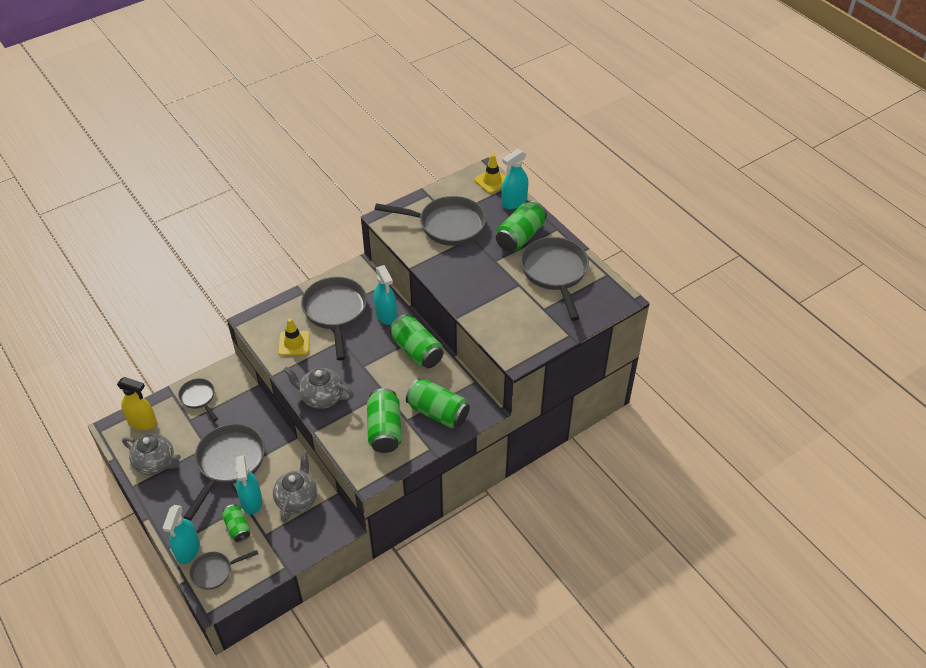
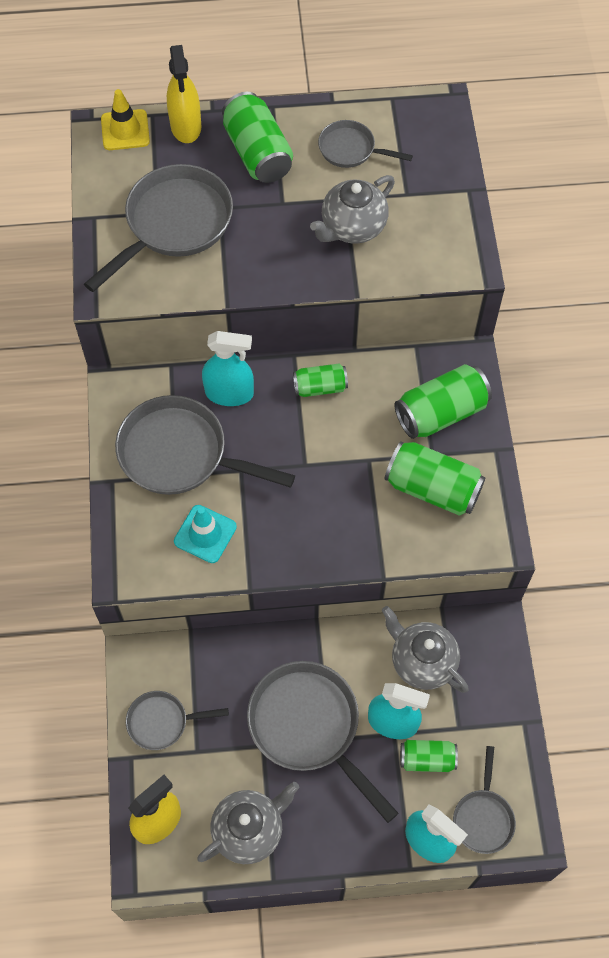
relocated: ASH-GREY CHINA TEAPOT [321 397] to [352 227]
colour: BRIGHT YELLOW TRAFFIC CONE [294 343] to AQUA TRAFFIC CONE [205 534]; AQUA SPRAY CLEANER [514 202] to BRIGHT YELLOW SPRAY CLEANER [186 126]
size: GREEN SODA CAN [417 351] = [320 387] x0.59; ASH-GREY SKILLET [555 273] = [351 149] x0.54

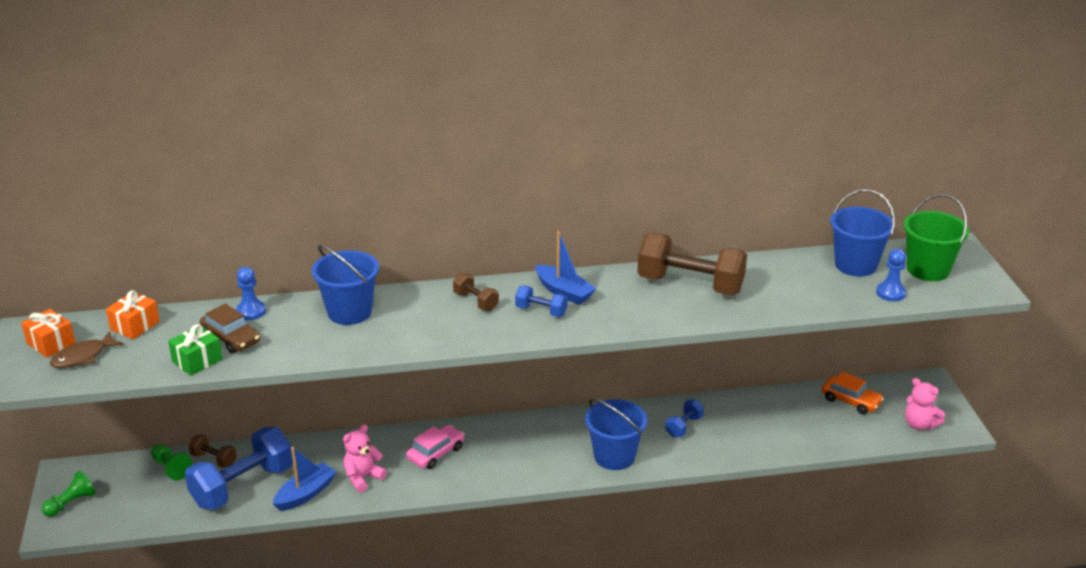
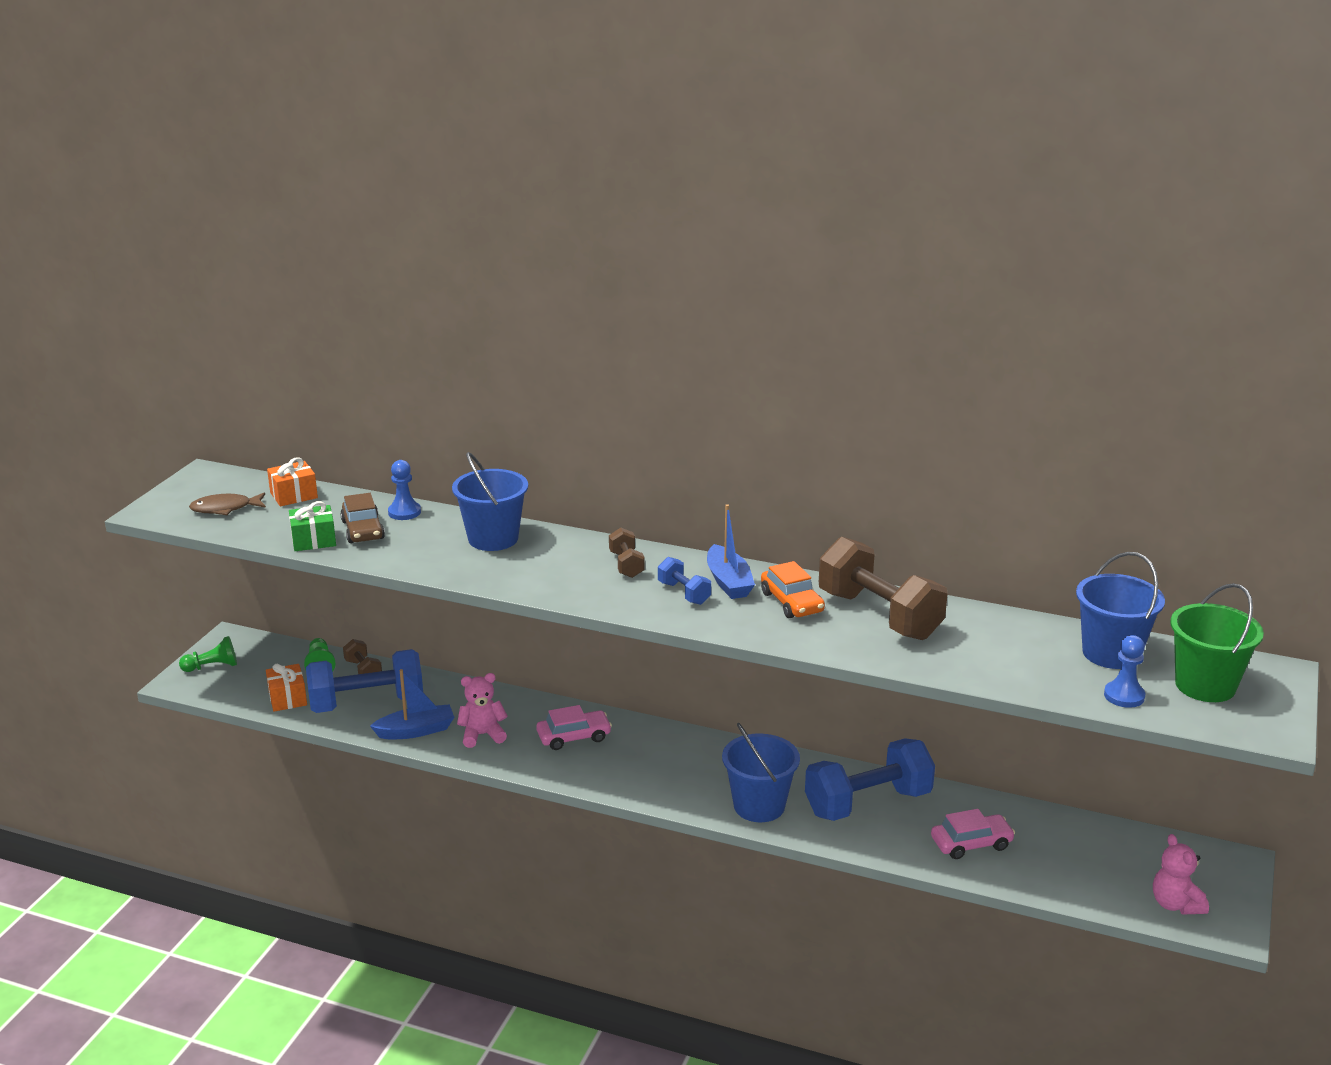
appeared: PINK CAR [971 843]
relocated: ORANGE WRAPPED GIFT [51 343] to [287 698]; ORANGE CAR [851 401] to [792 602]
size: ROYAL BLUE FREE WEIGHT [684 426] = [868 803] x2.12

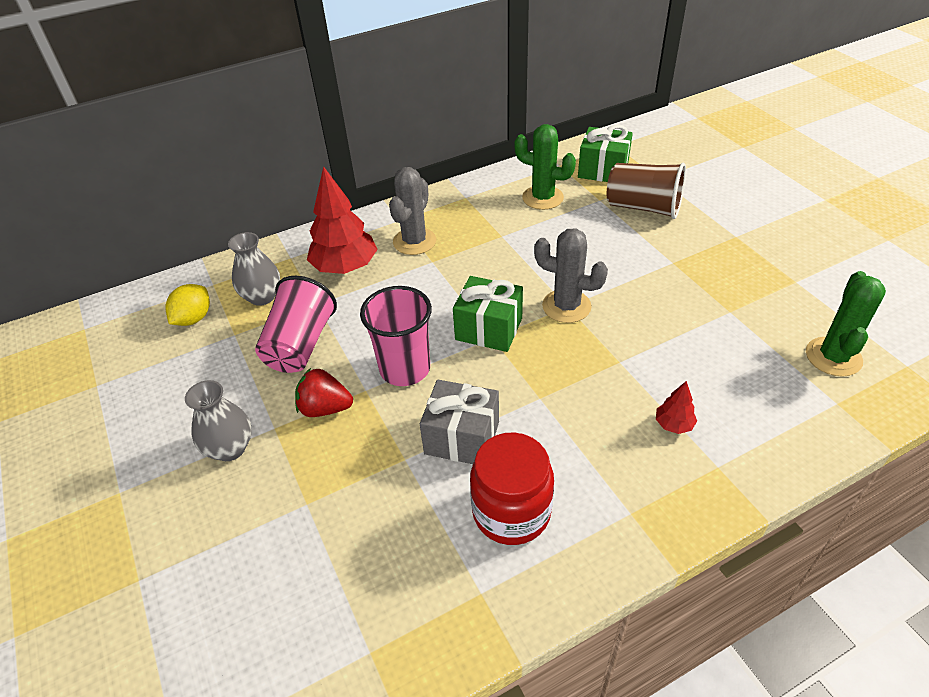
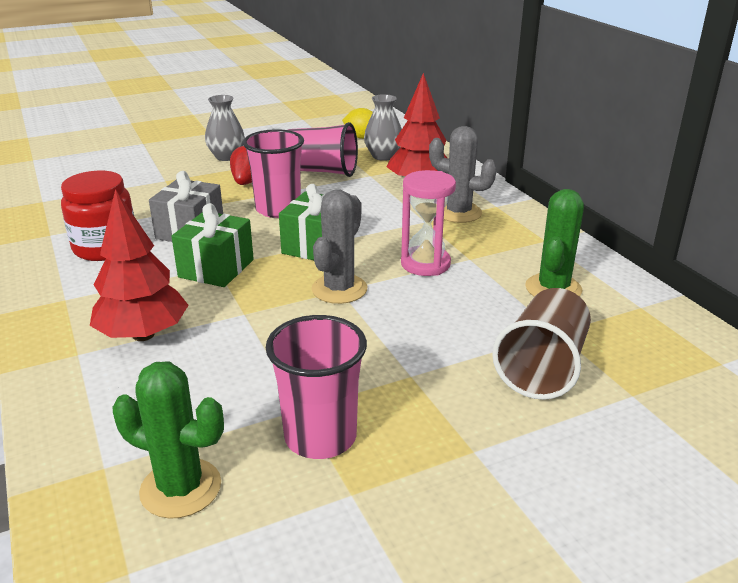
appeared: PINK TUMBLER [320 437]; PINK SANDGLASS [425 264]
relocated: GREEN WRAPPED GIFT [603 170] to [216 268]
size: RED TOY TREE [673 424] = [143 335] x2.18

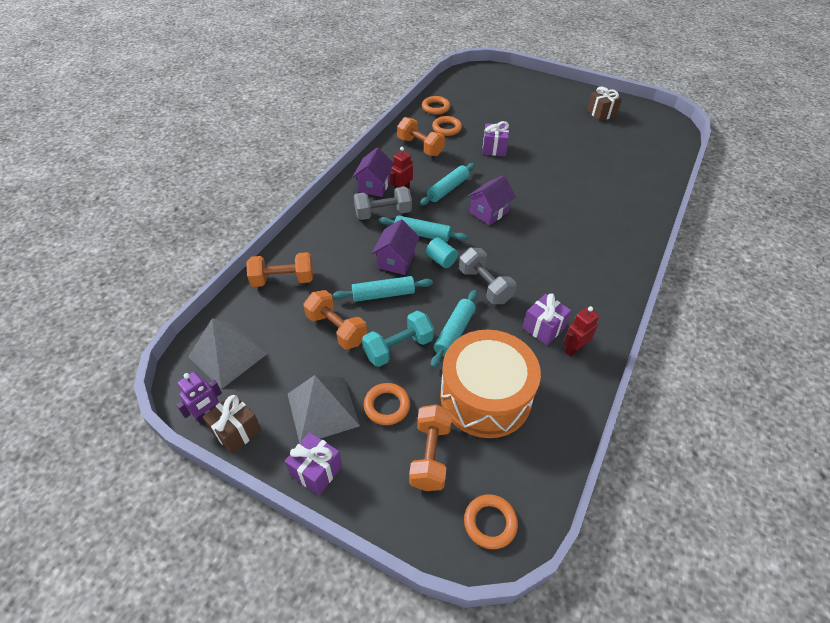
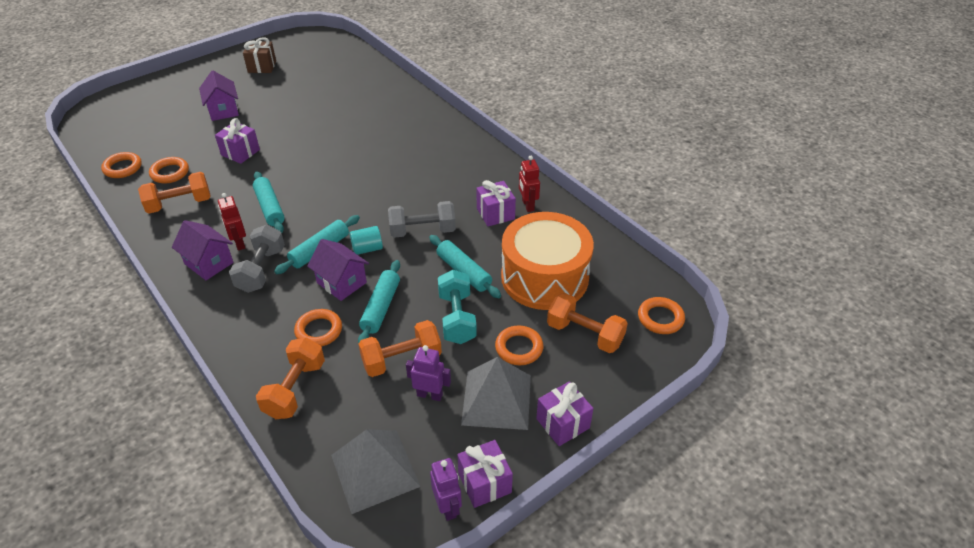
appeared: ORANGE RING [319 330]; PURPLE ROBOT [430 395]
relocated: PURPLE TOY HOUSE [489 212] to [223 110]
colour: BROWN WRAPPED GIFT [236 431] to PURPLE WRAPPED GIFT [484 483]

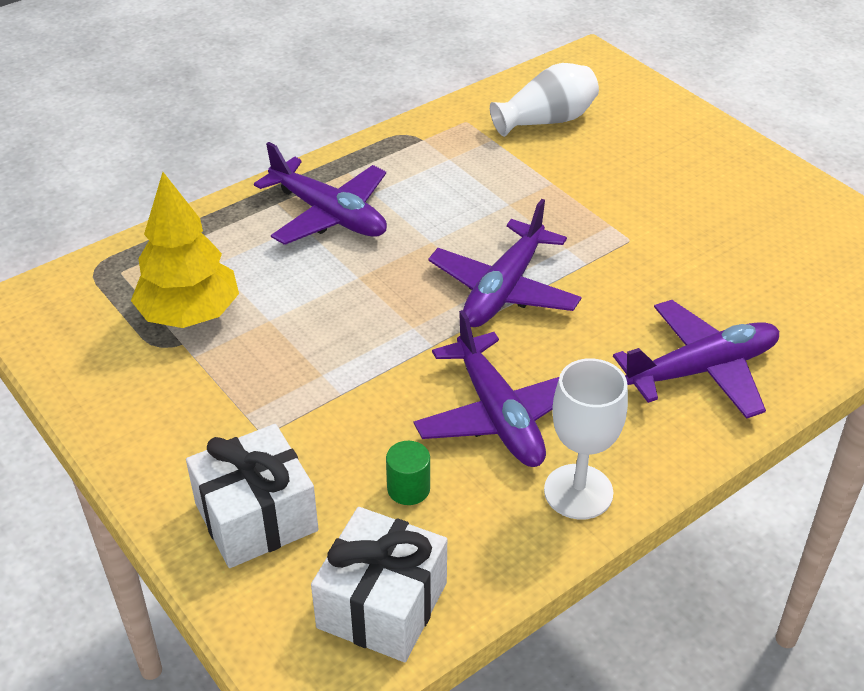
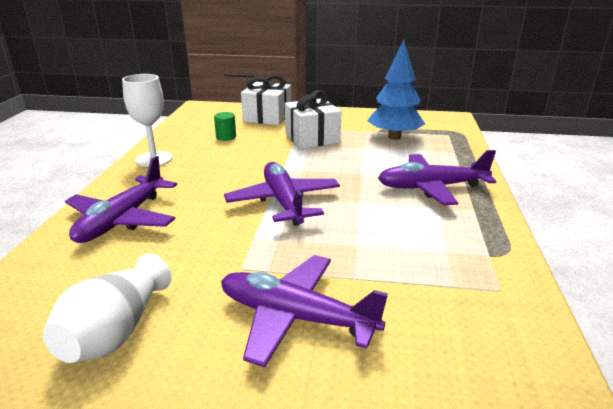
relocated: WHITE WRAPPED GIFT [382 605] to [312 138]; PURPLE AEROPLANE [498 415] to [295 317]; WHITE FLOWER VASE [547 120] to [115 331]
colour: BRIGHT YELLOW TOY TREE [190 315] to ROYAL BLUE TOY TREE [394 137]

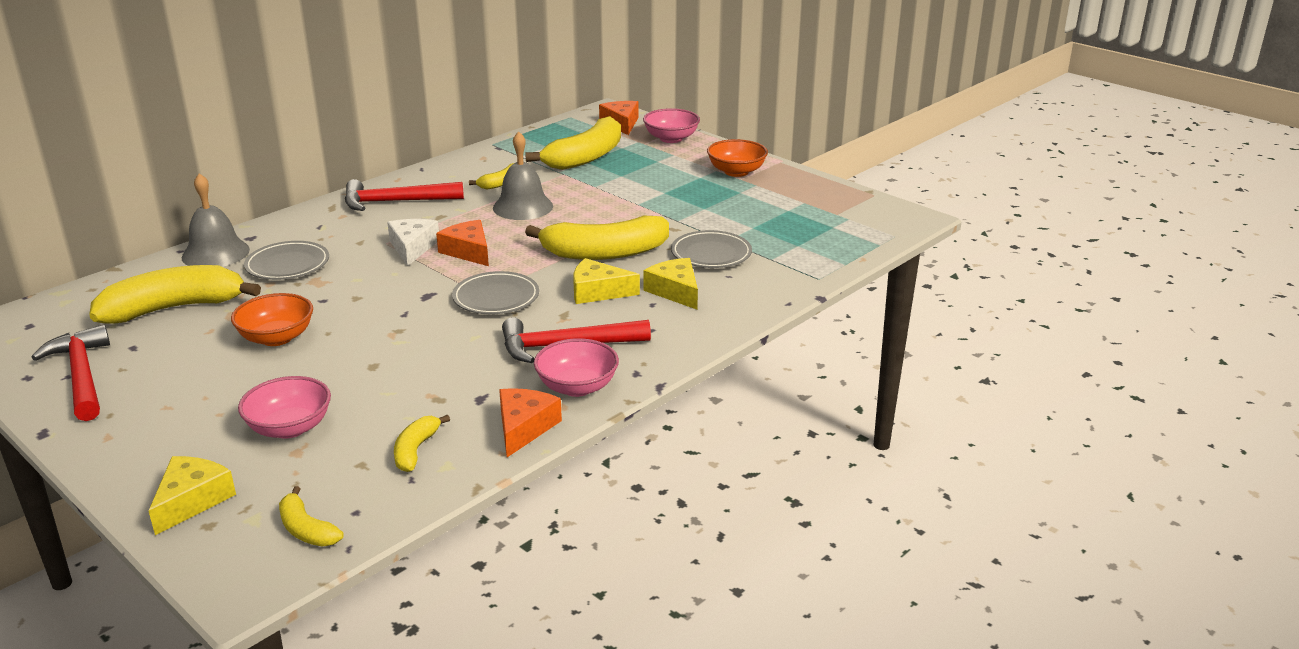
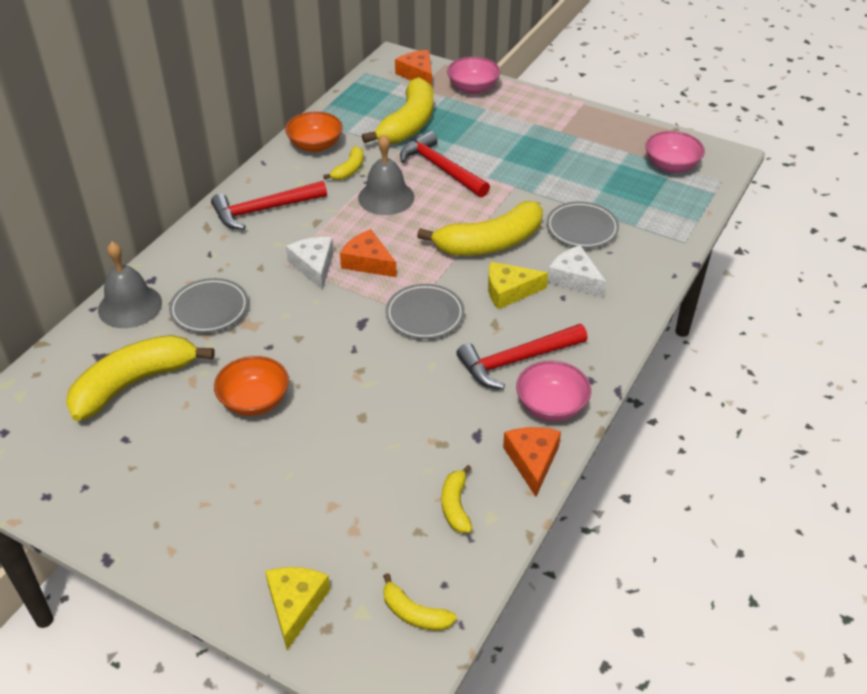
relocated: RED CLAW HAMMER [81 376] to [441 168]; PINK SERVING BOWL [289 428] to [671 165]; ORANGE SERVING BOWL [736 172] to [315 145]
colour: BRIGHT YELLOW CHEESE WEDGE [675 291] to WHITE CHEESE WEDGE [574 278]

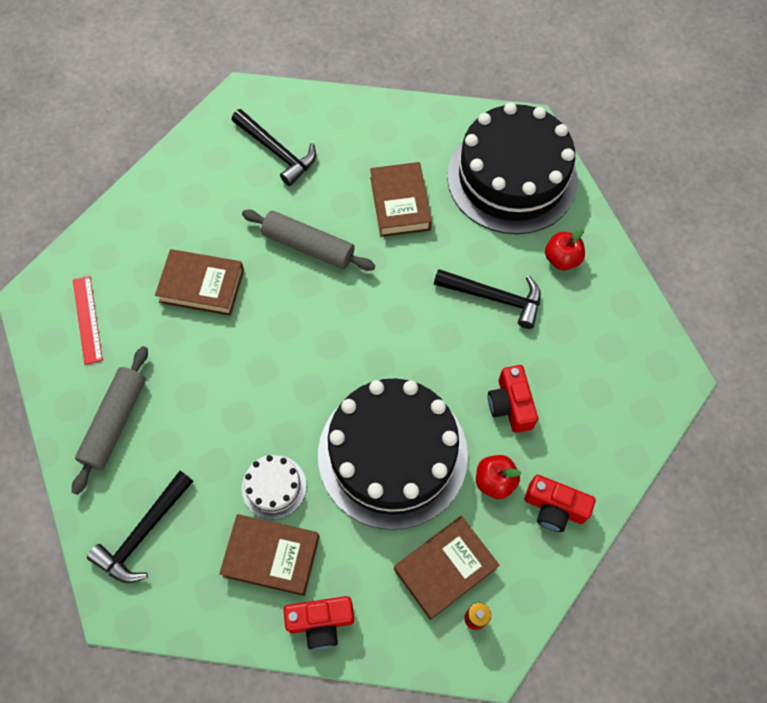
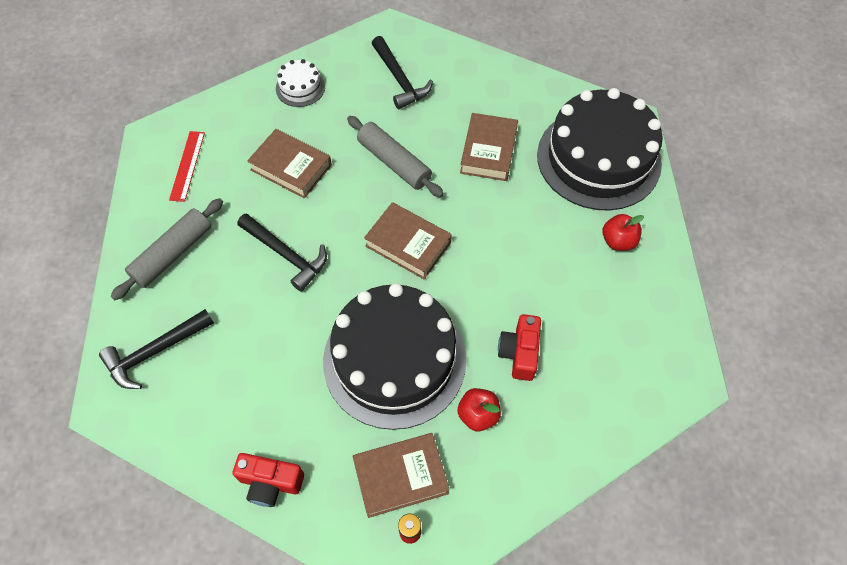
missing: RED COMPACT CAMERA [554 508]
relocated: BROWN HARDCOVER [271 556] to [408 244]; WHITE LAYER CAKE [274 487] to [300 87]; JET-BLACK CLAW HAMMER [494 298] to [286 255]

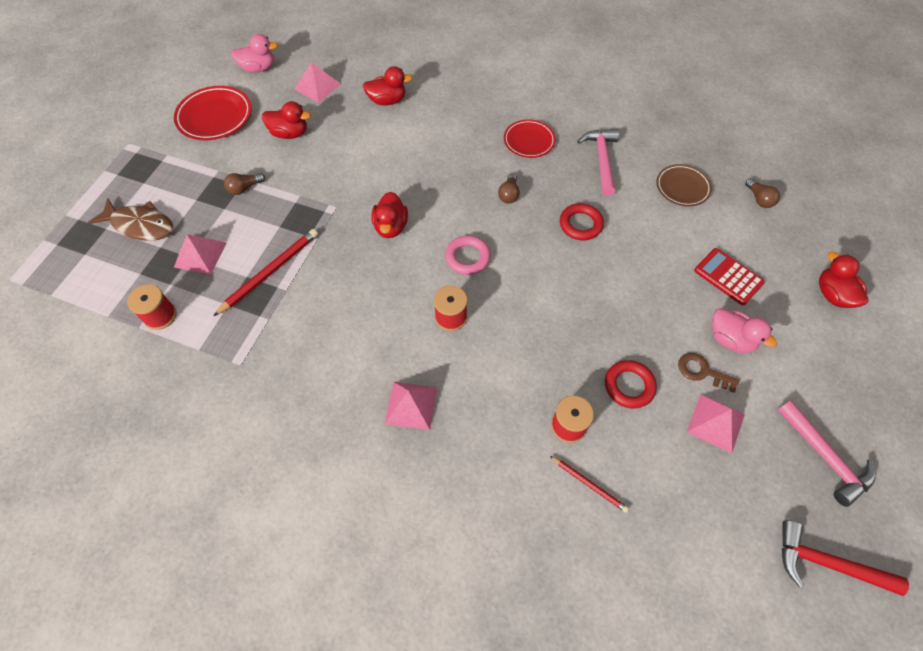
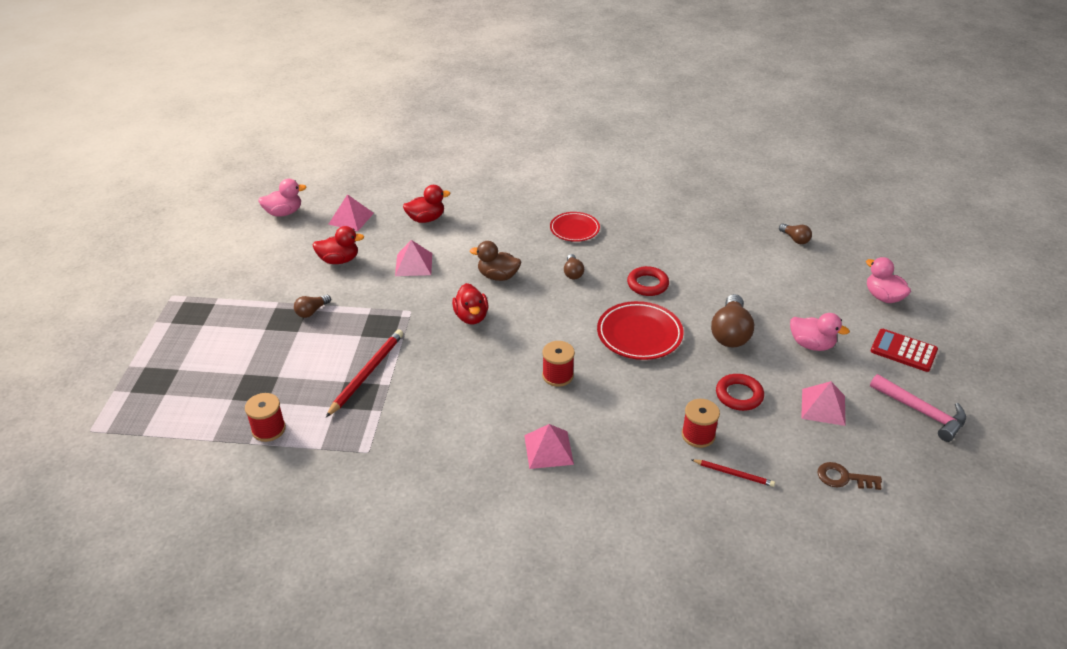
missing: BROWN TOY FISH [140 225]; PINK RING [467 257]; PINK CLAW HAMMER [601 160]; BROWN DINNER PLATE [682 187]; RED CLAW HAMMER [826 563]
appeared: BROWN TOY DUCK [498 276]; BROWN LIGHT BULB [730 333]
relocated: RED DINNER PLATE [215 117] to [639 334]; PINK PYRAMID SHAPE [200 254] to [413 264]; BROWN KEY [702 371] to [843 478]; RED POCKET CALCULATOR [728 277] to [903 351]
colour: RED TOY DUCK [832 295] to PINK TOY DUCK [883 297]

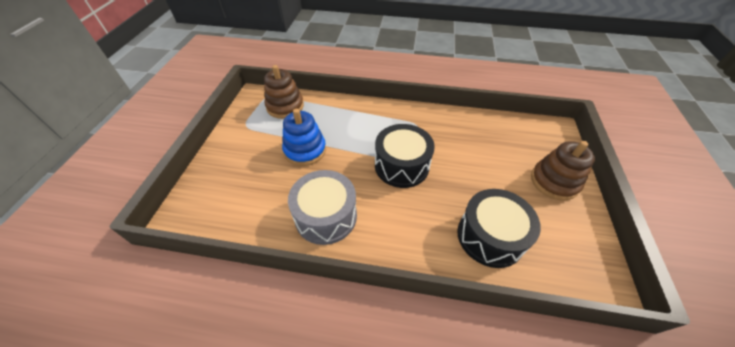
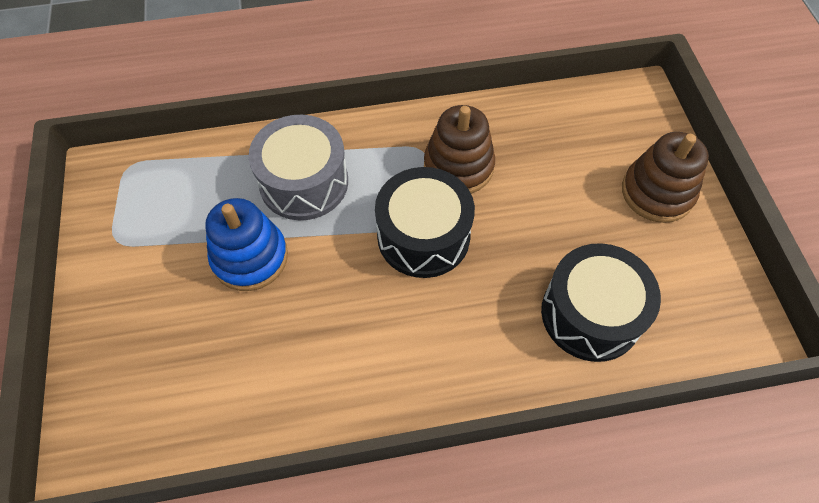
relocated: BROWN STACKING RINGS [285 106] to [458 166]; ASH-GREY SNARE DRUM [326 216] to [304 182]

